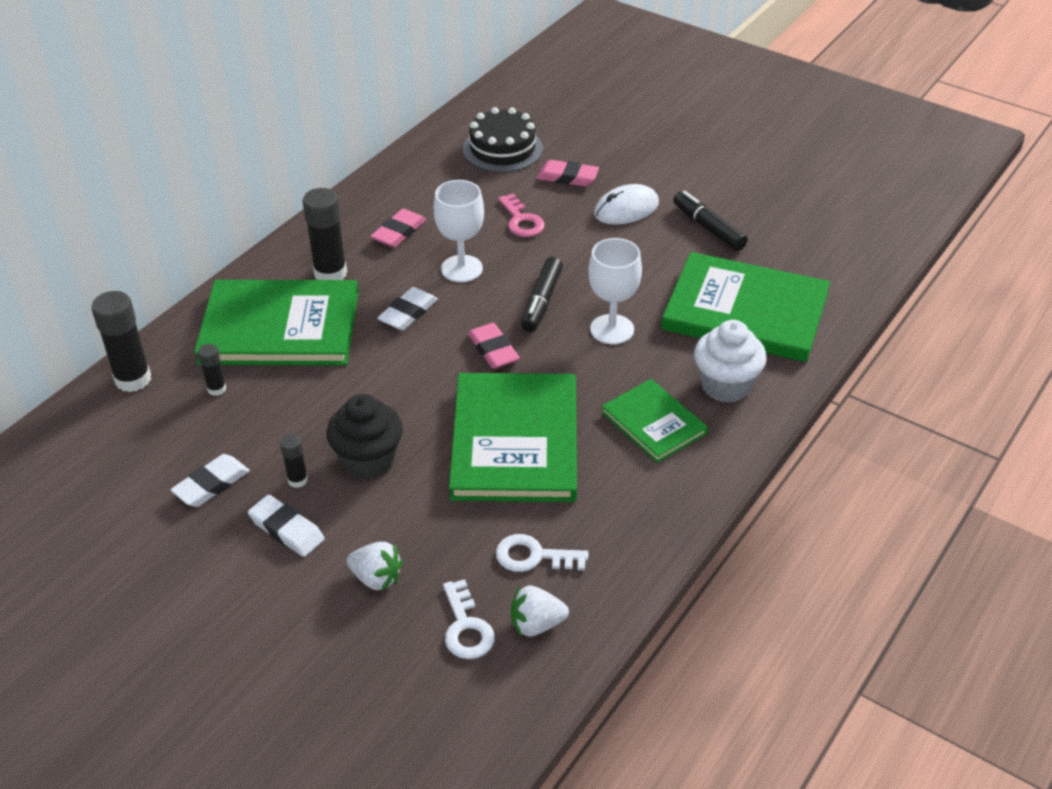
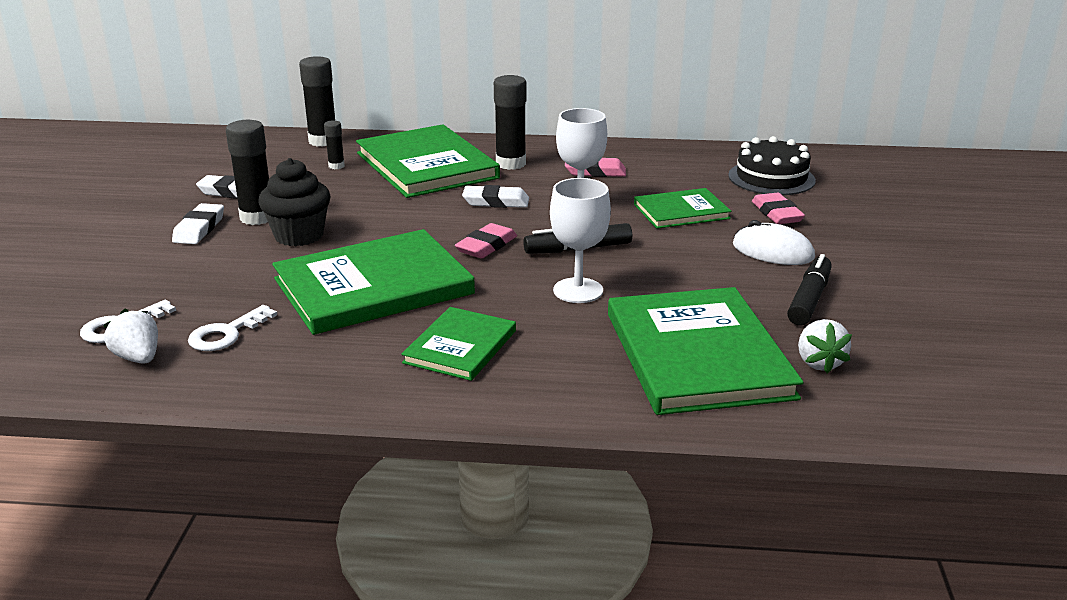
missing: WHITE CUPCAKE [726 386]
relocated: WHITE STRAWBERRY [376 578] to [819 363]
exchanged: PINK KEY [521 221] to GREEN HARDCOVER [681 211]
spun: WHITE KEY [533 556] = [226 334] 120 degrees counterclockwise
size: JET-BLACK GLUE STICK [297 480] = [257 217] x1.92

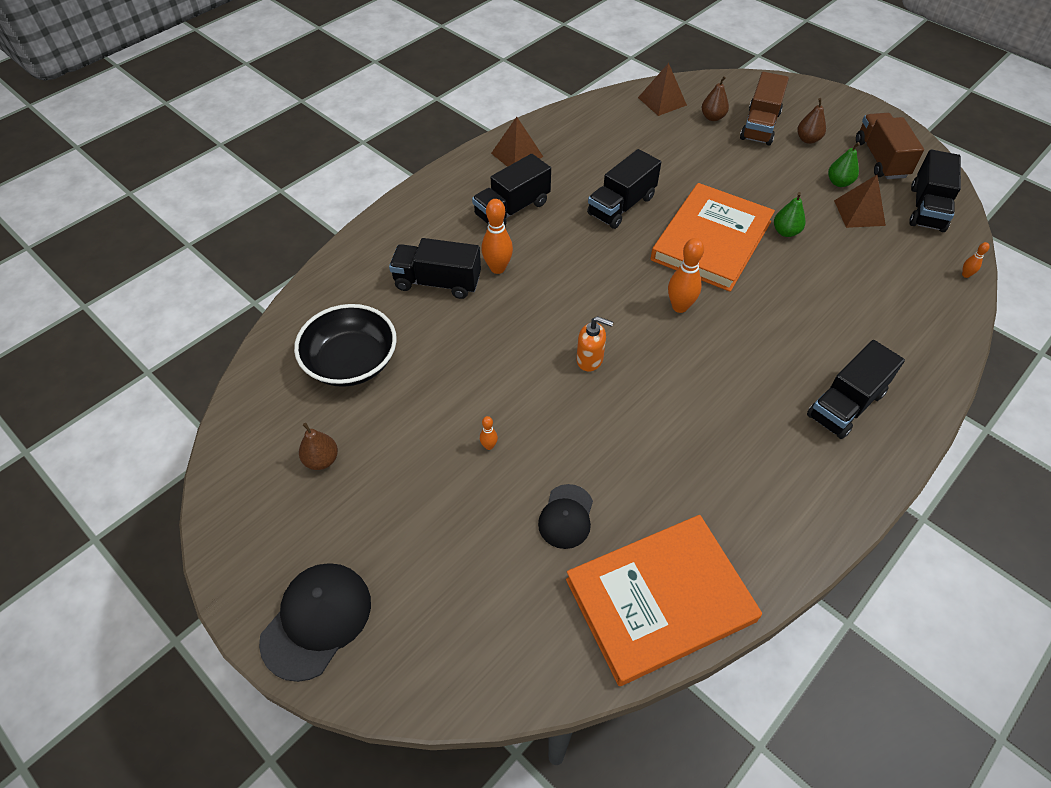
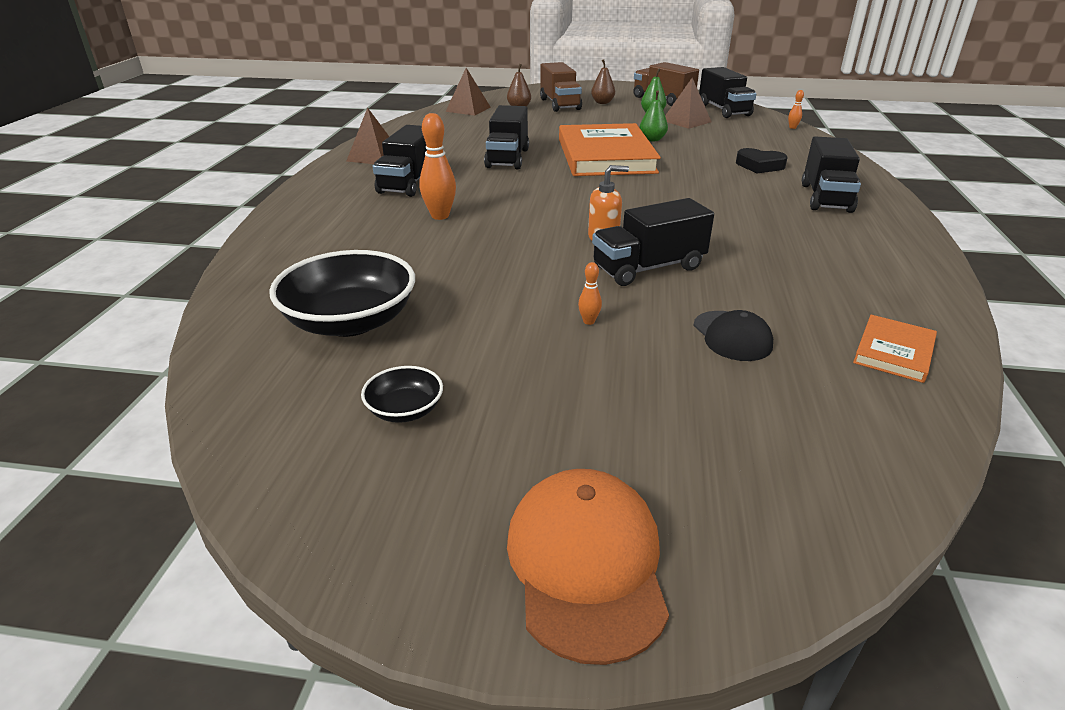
missing: ORANGE TENPIN [679 307]
appeared: JET-BLACK HEART SHAPE [759 166]
relocated: JET-BLACK TRUCK [437 282] to [648 268]
exchanged: BROWN TOY PEAR [321 460] to JET-BLACK SERVING BOWL [405 410]
colour: JET-BLACK BASEBALL CAP [316 620] to ORANGE BASEBALL CAP [586 564]
size: ORANGE HARDCOVER [659 600] = [893 351] x0.45

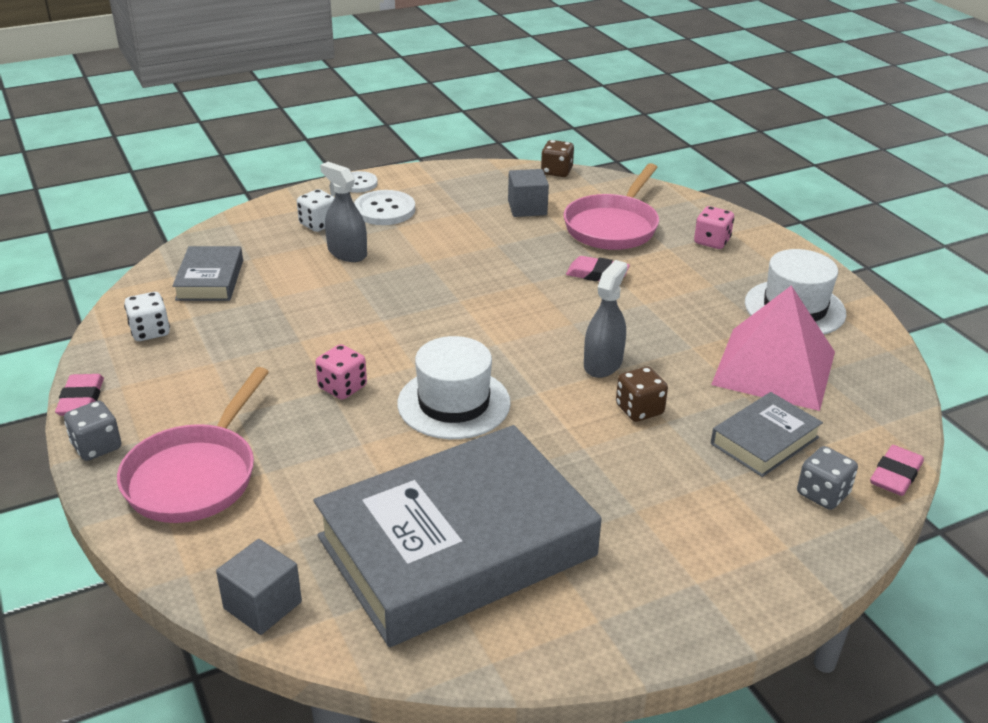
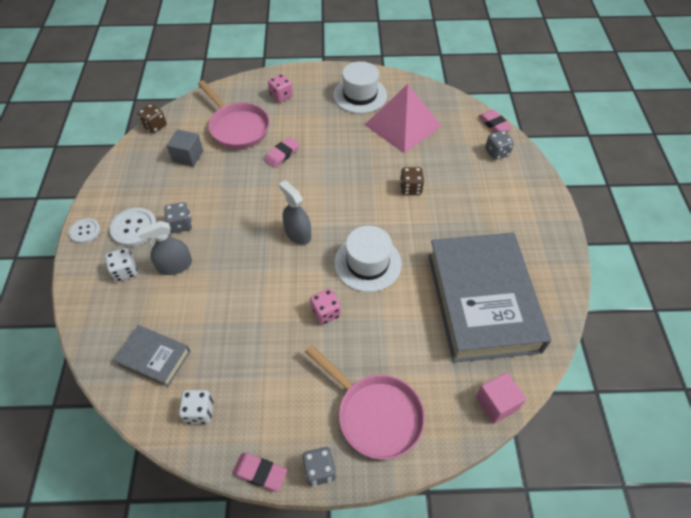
missing: ASH-GREY HARDCOVER [764 440]
appeared: ASH-GREY DIE [181 224]
relocated: ASH-GREY SPRAY CLEANER [603 363] to [298 233]
colour: ASH-GREY BLOCK [262 605] to PINK BLOCK [496 403]

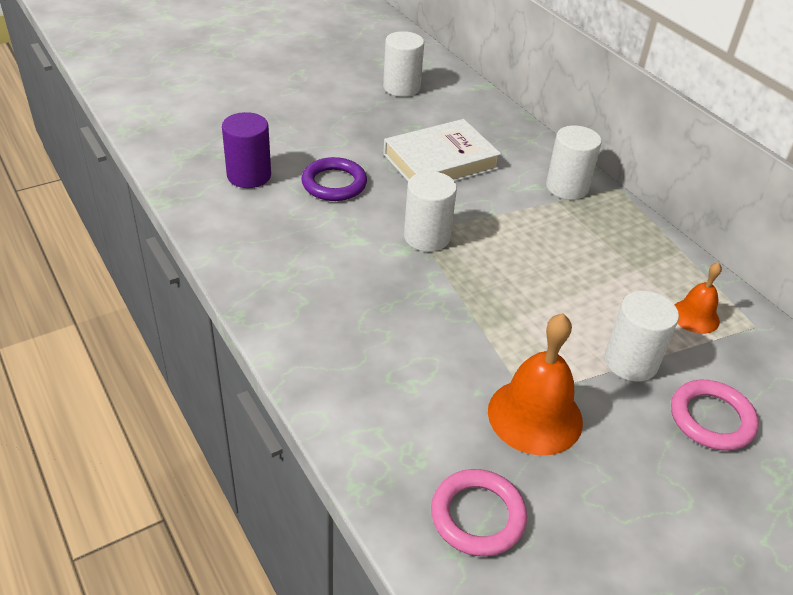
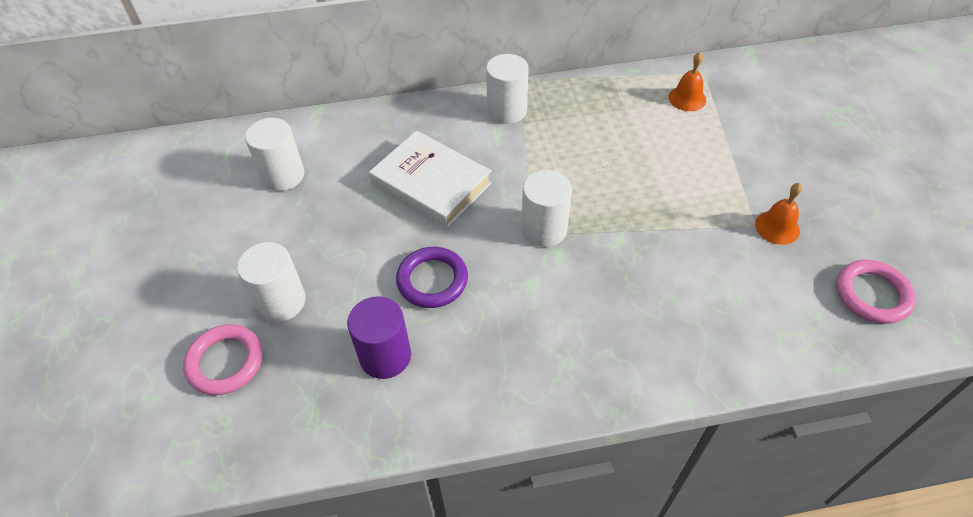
relocated: WHITE CYLINDER SHAPE [630 362] to [281 301]; PINK RING [711 419] to [225 362]
spun: WHITE HARDCOVER [440 161] = [431 184] 45 degrees counterclockwise
size: ORANGE HAND BELL [535 416] = [777 227] x0.57

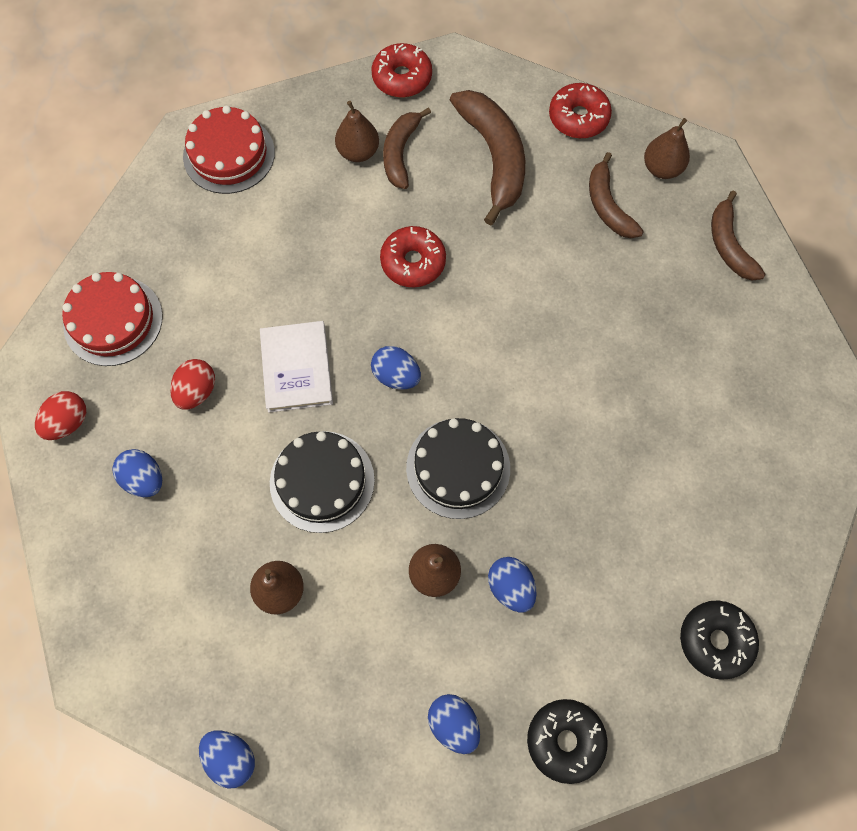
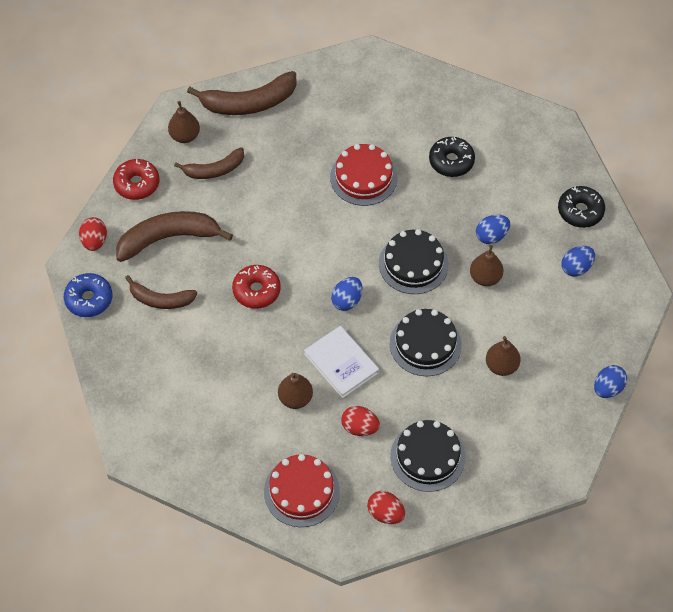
appeared: RED EGG [94 241]
relocated: RED LAYER CAKE [229 154] to [363 177]; BROWN TOY PEAR [358 152] to [295 398]; JET-BLACK GLAZED DONUT [715 640] to [451 161]
exchanged: ROYAL BLUE EGG [144 479] to JET-BLACK LAYER CAKE [427 456]
colour: RED GLAZED DONUT [402 78] to ROYAL BLUE GLAZED DONUT [89 299]
spun: WHITE HARDCOVER [296 368] = [341 363] 60 degrees clockwise
size: BROWN BANANA FRUIT [729 245] = [249 103] x1.59

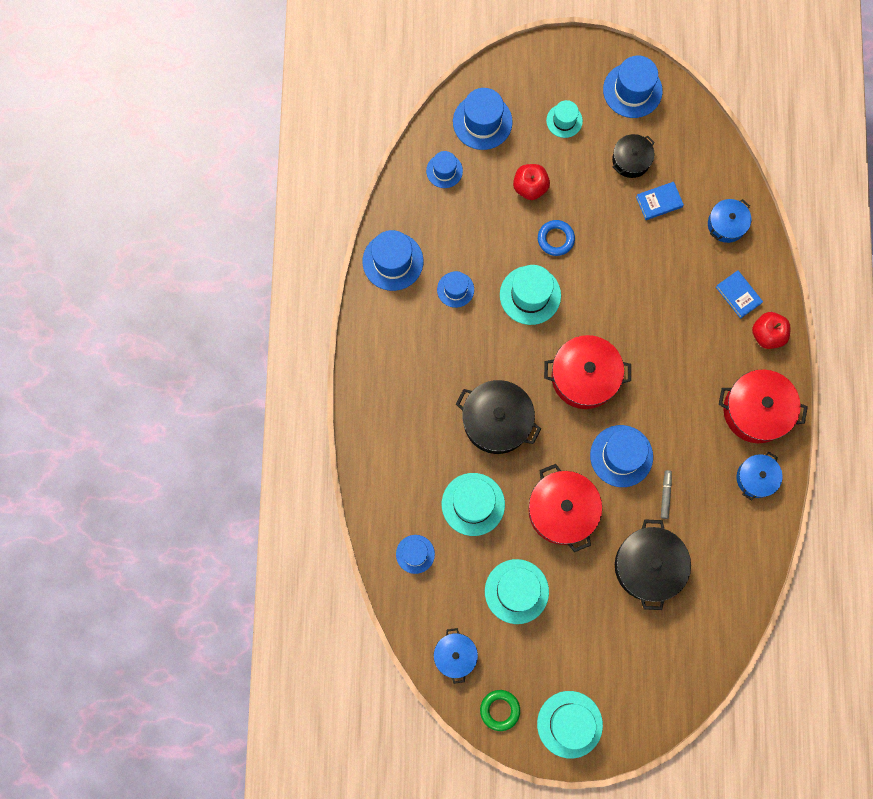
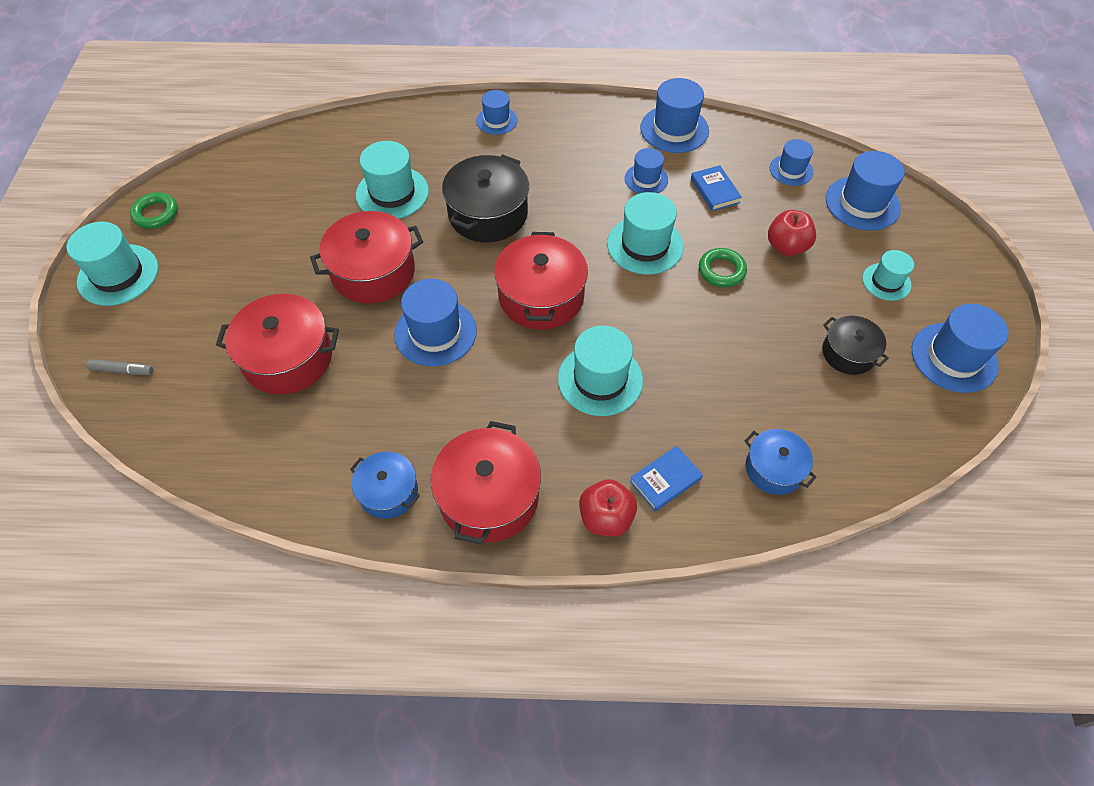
missing: ROYAL BLUE STOCKPOT [455 655]
relocated: ROYAL BLUE HAT [415 554] to [496 120]; AQUA HAT [516 591] to [600 379]; ROYAL BLUE HARDCOVER [659 202] to [715 191]; ASH-GREY MARKER PEN [665 495] to [122 370]
colour: ROYAL BLUE RING [555 239] to GREEN RING [721 271]; JET-BLACK STOCKPOT [648 566] to RED STOCKPOT [288 357]

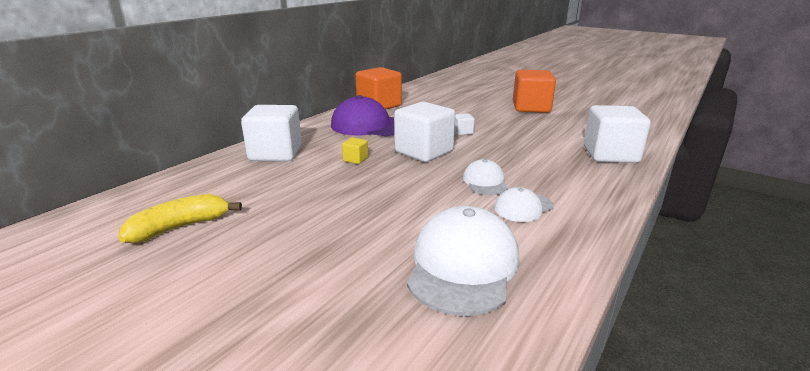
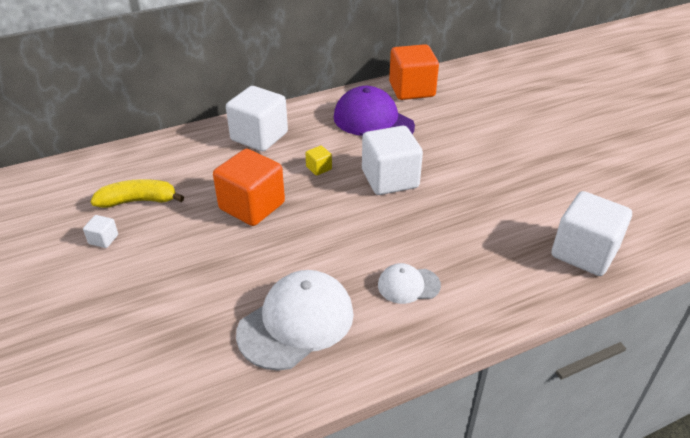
missing: WHITE BASEBALL CAP [485 182]
relocated: WHITE BLOCK [463 132] to [103 239]; ORANGE BLOCK [531 108] to [252 206]

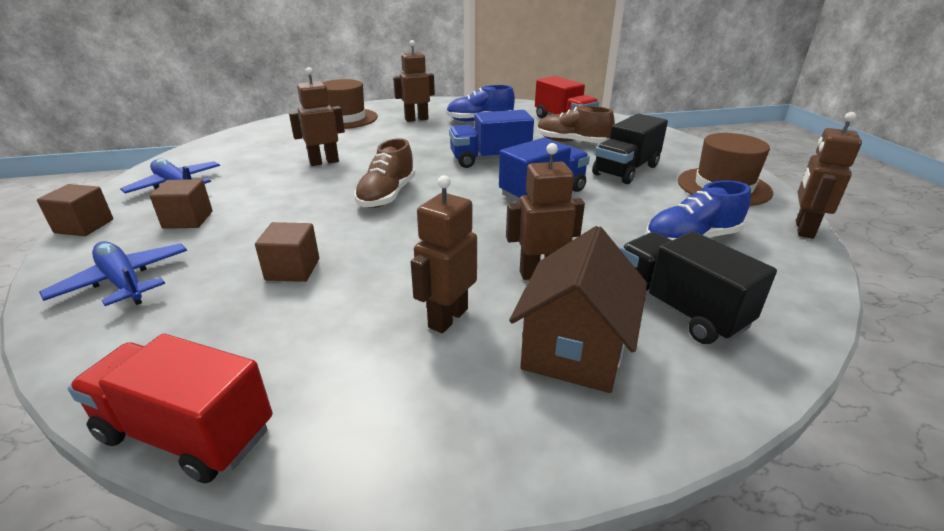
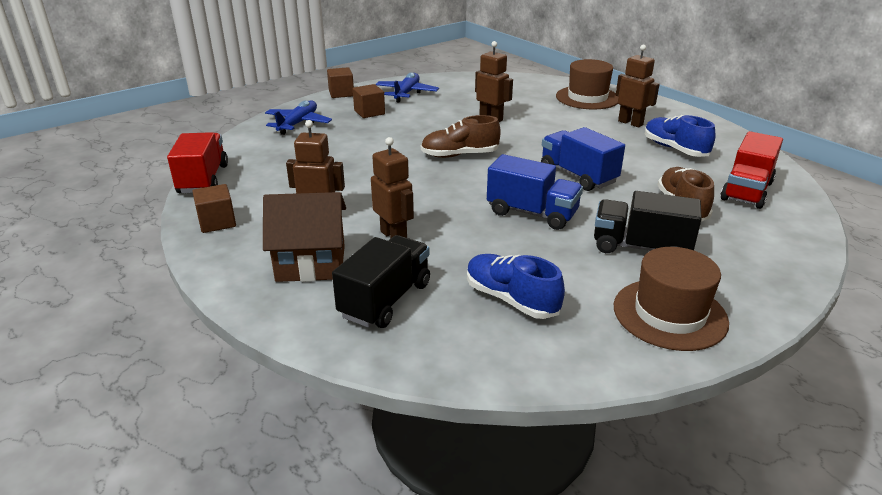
missing: BROWN ROBOT [803 229]
relocated: BROWN BLOCK [293 269] to [217 222]

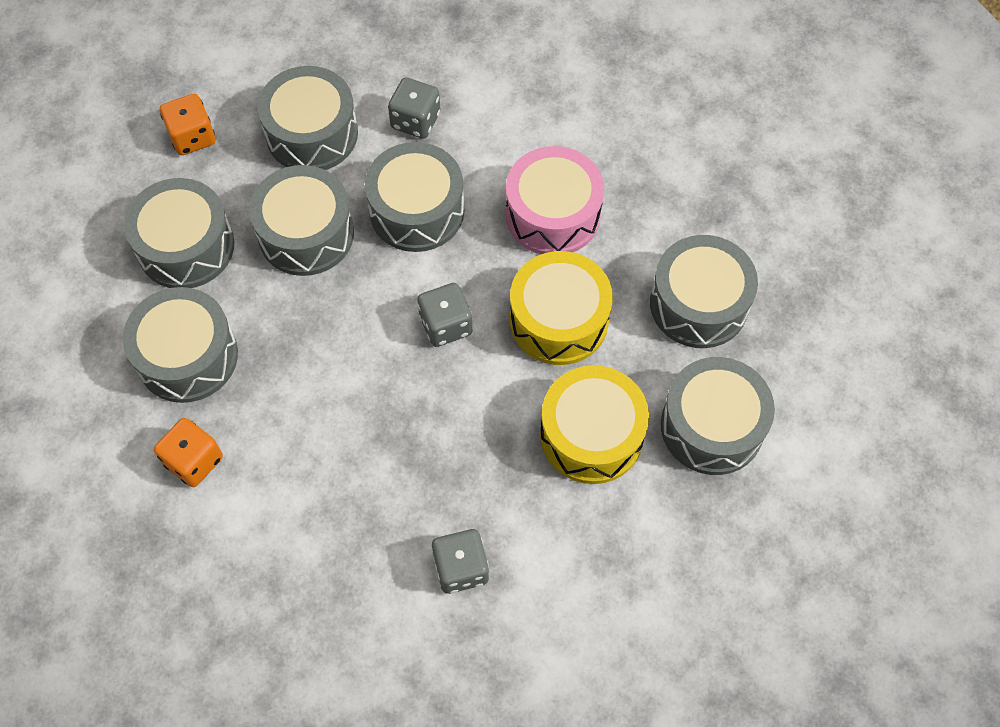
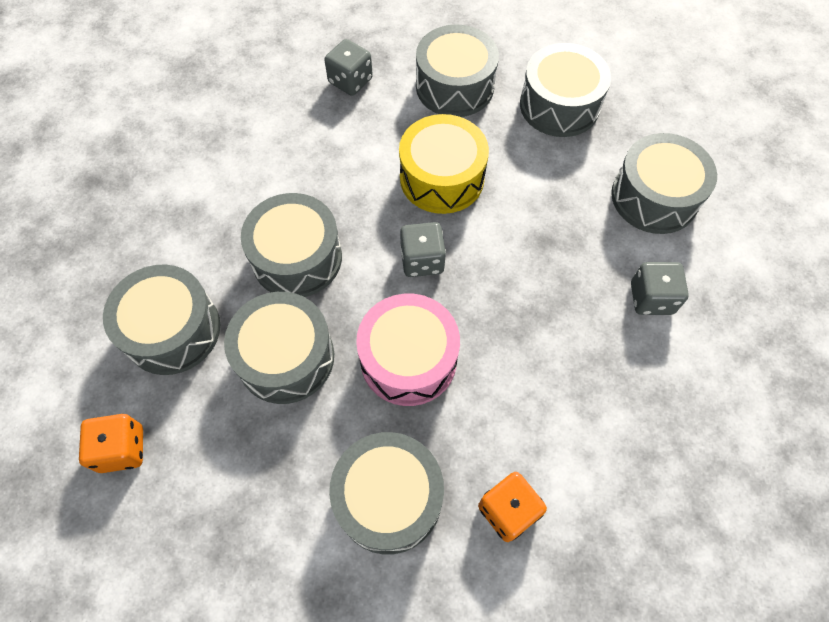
missing: BRIGHT YELLOW SNARE DRUM [591 435]
relocated: ASH-GREY SNARE DRUM [186 246] to [654 197]; ASH-GREY DIE [415 121] to [350 81]; PINK SNARE DRUM [553 214] to [408 359]

